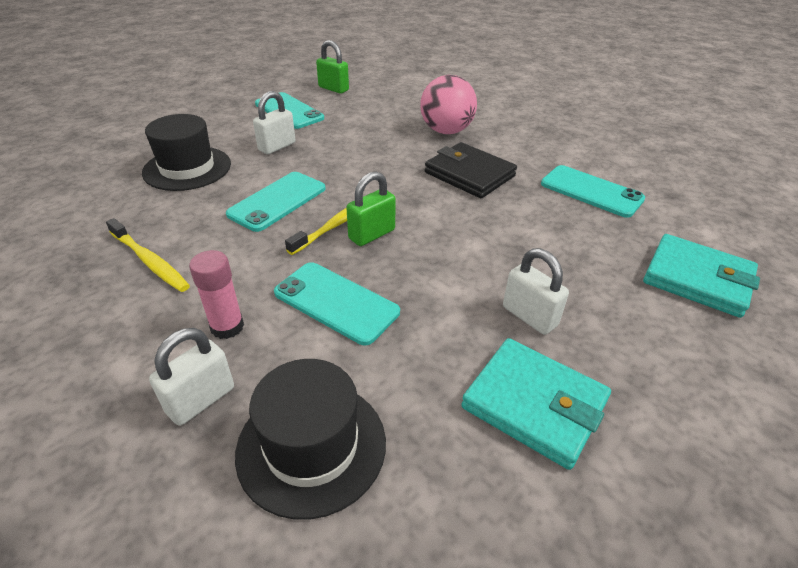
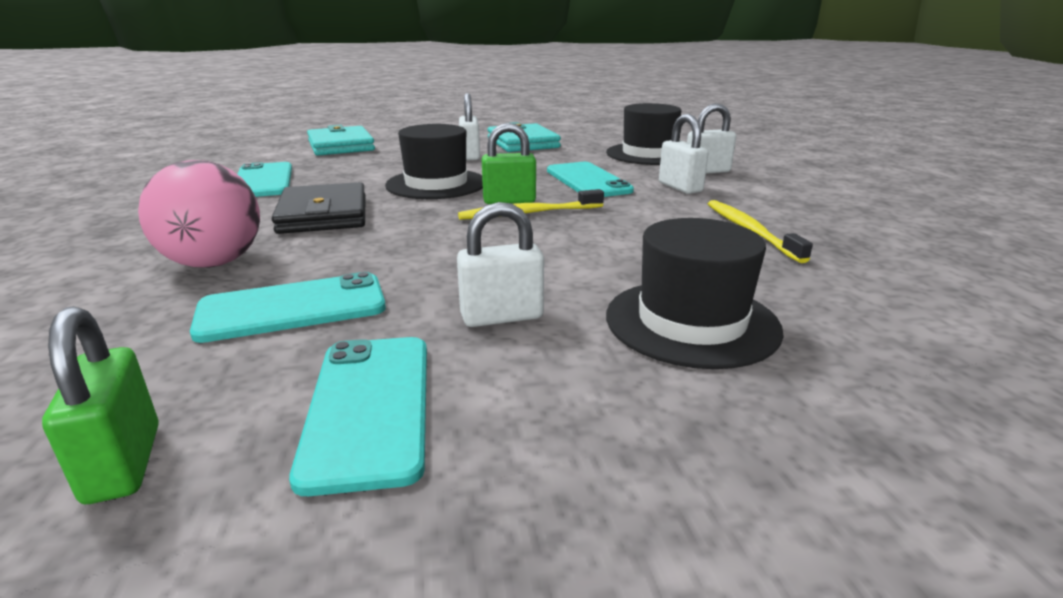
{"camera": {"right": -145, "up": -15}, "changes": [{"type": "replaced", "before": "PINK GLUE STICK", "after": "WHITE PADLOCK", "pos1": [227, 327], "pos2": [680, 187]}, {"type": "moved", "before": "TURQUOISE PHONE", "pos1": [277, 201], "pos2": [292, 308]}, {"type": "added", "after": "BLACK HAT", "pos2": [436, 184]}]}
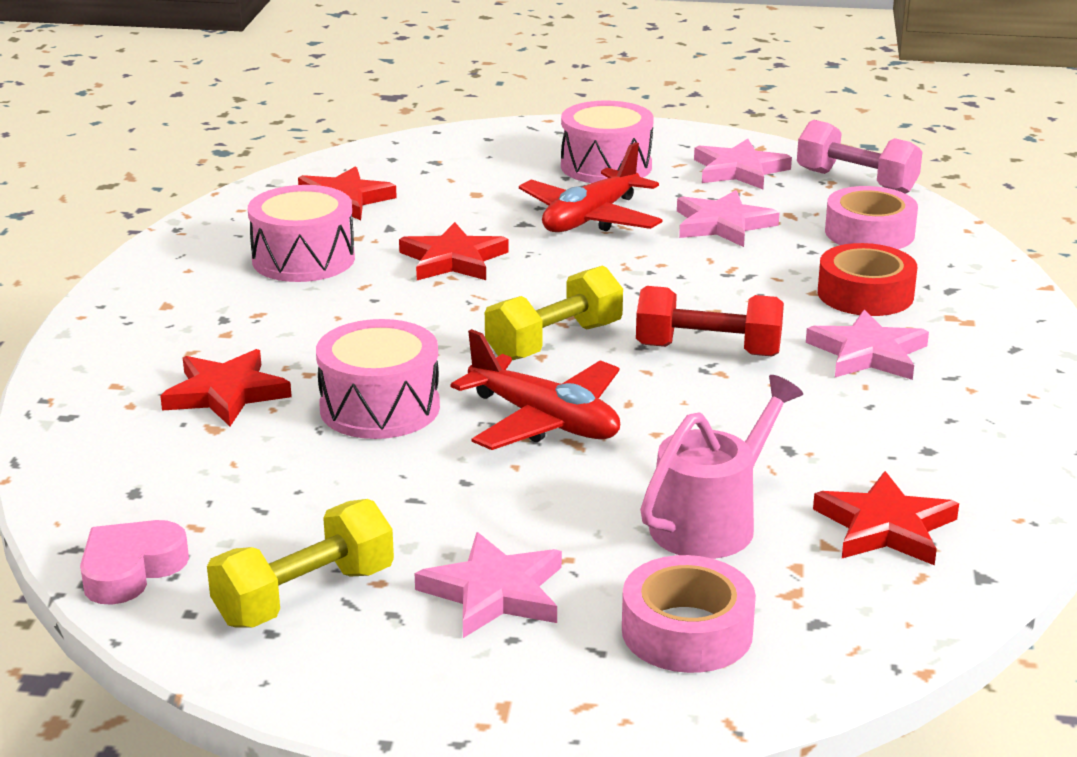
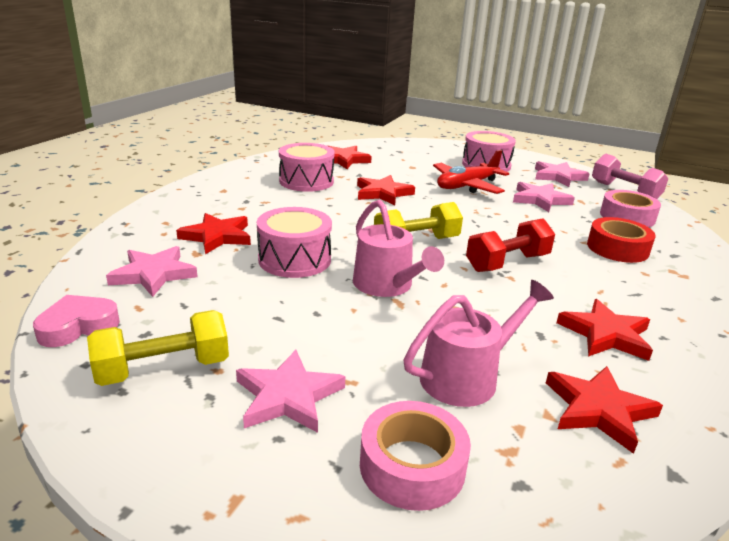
{"camera": {"right": 15, "up": 0}, "changes": [{"type": "replaced", "before": "RED PLANE", "after": "PINK WATERING CAN", "pos1": [545, 421], "pos2": [387, 285]}, {"type": "turned", "before": "RED DUMBBELL", "pos1": [708, 350], "pos2": [507, 263], "turn": -60}, {"type": "moved", "before": "PINK STAR", "pos1": [868, 353], "pos2": [153, 274]}, {"type": "added", "after": "RED STAR", "pos2": [606, 334]}]}
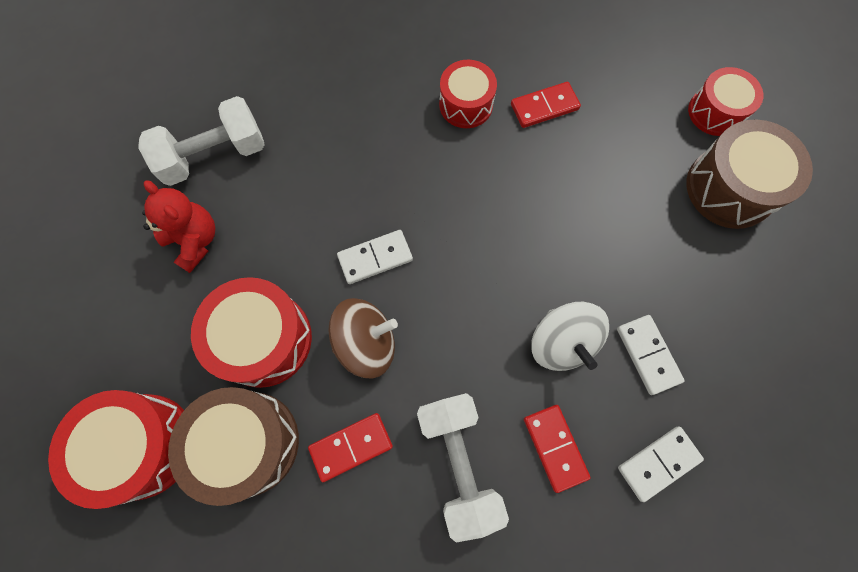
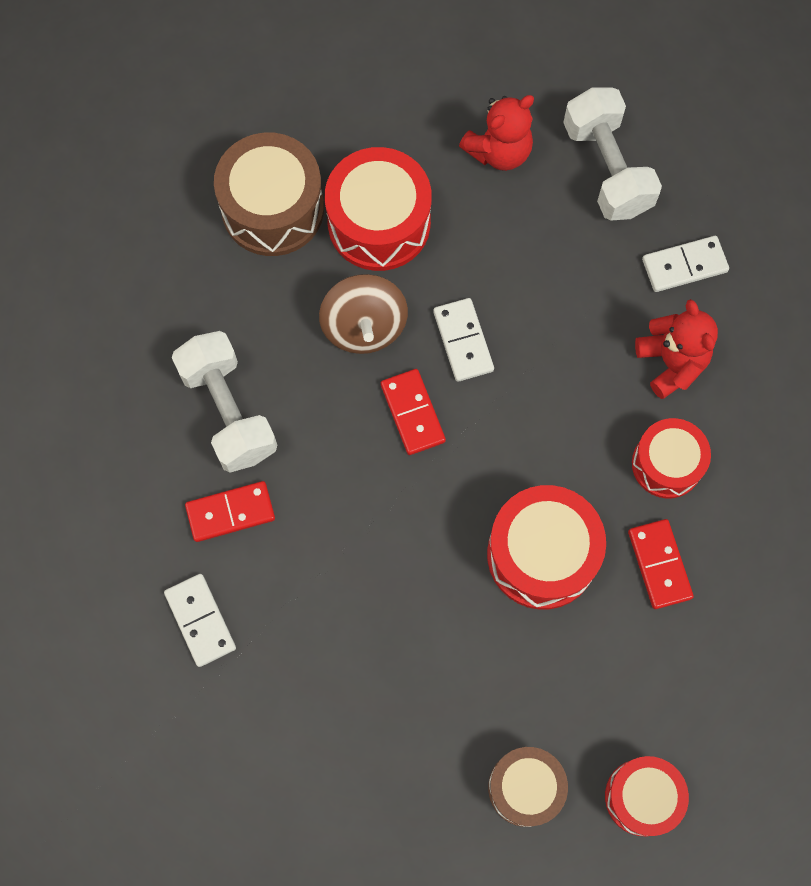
{"camera": {"right": 95, "up": 0}, "changes": [{"type": "moved", "before": "RED DRUM", "pos1": [143, 445], "pos2": [542, 555]}, {"type": "moved", "before": "RED DOMINO", "pos1": [351, 446], "pos2": [413, 413]}, {"type": "turned", "before": "WHITE DUMBBELL", "pos1": [458, 462], "pos2": [228, 411], "turn": 75}, {"type": "removed", "before": "WHITE SPINNING TOP", "pos1": [561, 342]}, {"type": "moved", "before": "WHITE DOMINO", "pos1": [648, 354], "pos2": [684, 266]}, {"type": "resized", "before": "BROWN DRUM", "pos1": [730, 188], "pos2": [525, 788], "scale": 0.65}, {"type": "added", "after": "RED TEDDY BEAR", "pos2": [671, 362]}]}
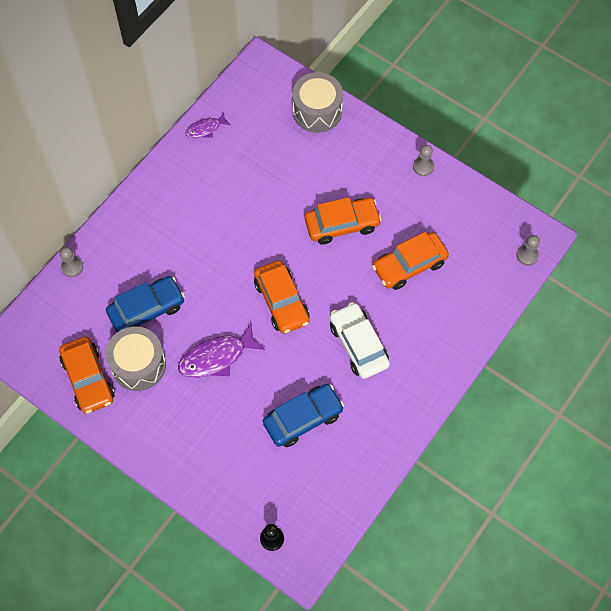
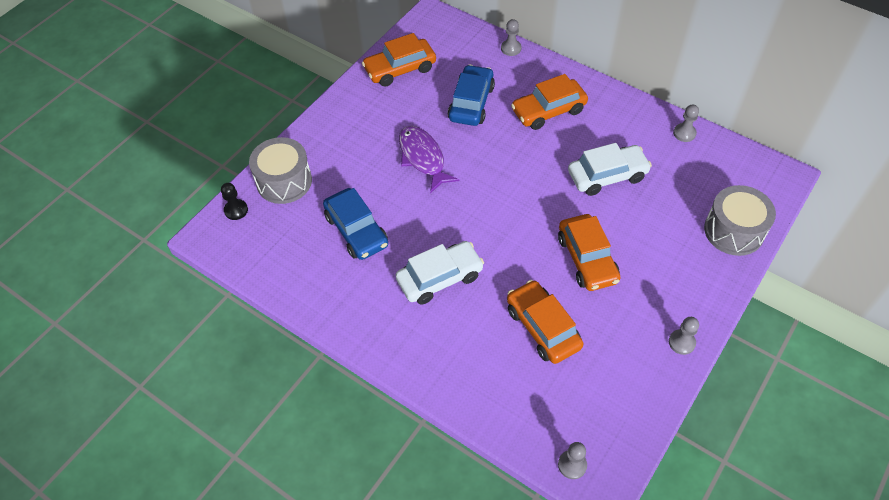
{"camera": {"right": 90, "up": -10}, "changes": [{"type": "turned", "before": "BLUE CAR", "pos1": [146, 309], "pos2": [471, 103], "turn": -135}, {"type": "moved", "before": "GREY DRUM", "pos1": [138, 365], "pos2": [284, 181]}, {"type": "replaced", "before": "PURPLE FISH", "after": "GREY PAWN", "pos1": [205, 129], "pos2": [684, 133]}, {"type": "moved", "before": "ORANGE CAR", "pos1": [281, 301], "pos2": [548, 111]}, {"type": "added", "after": "WHITE CAR", "pos2": [607, 176]}]}
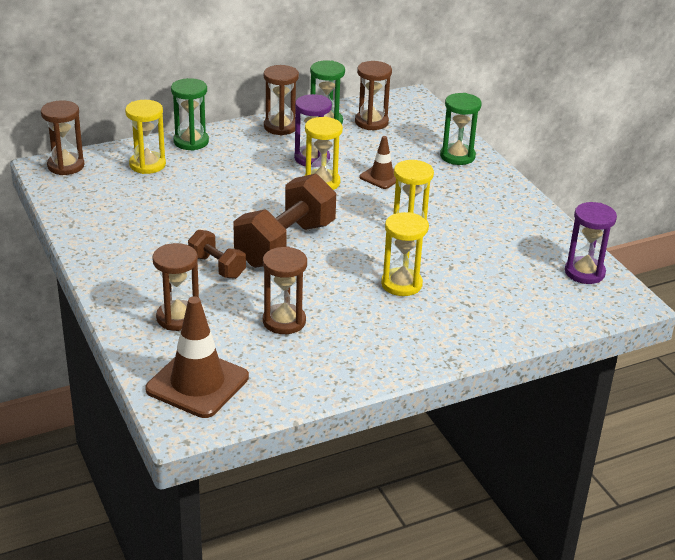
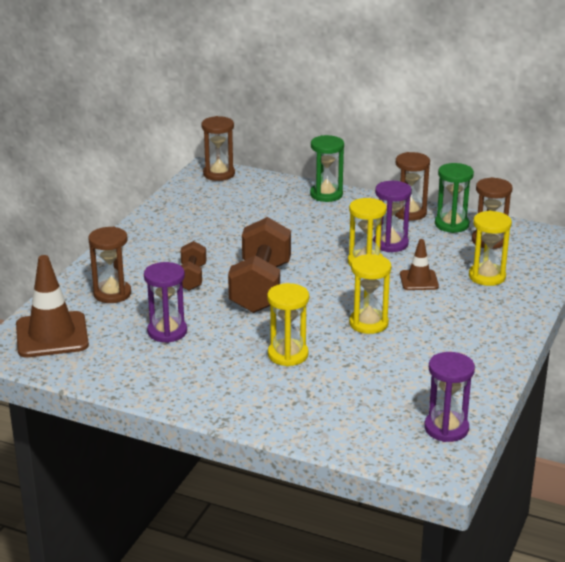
{"camera": {"right": 50, "up": -5}, "changes": [{"type": "moved", "before": "YELLOW HOURGLASS", "pos1": [147, 165], "pos2": [487, 276]}, {"type": "turned", "before": "BROWN DUMBBELL", "pos1": [285, 244], "pos2": [261, 288], "turn": -75}, {"type": "recoloured", "before": "BROWN HOURGLASS", "after": "PURPLE HOURGLASS", "pos1": [284, 321], "pos2": [167, 332]}, {"type": "removed", "before": "GREEN HOURGLASS", "pos1": [457, 156]}]}
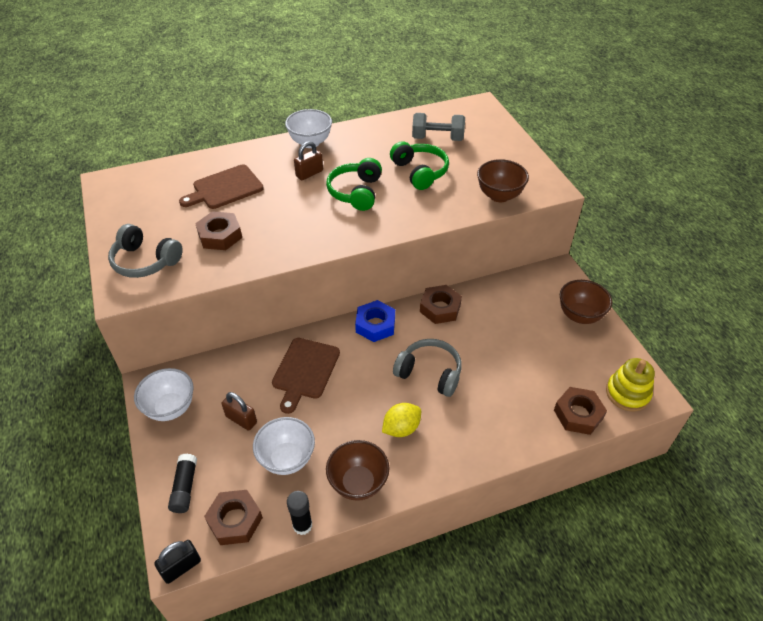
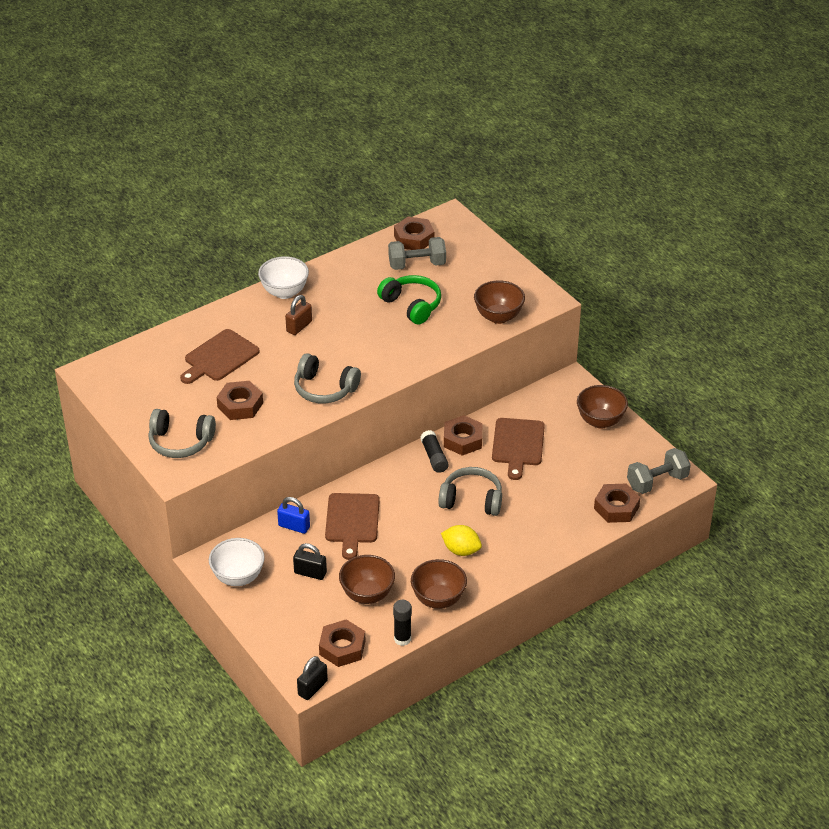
{"camera": {"right": -15, "up": -5}, "changes": [{"type": "moved", "before": "BLACK GLUE STICK", "pos1": [185, 487], "pos2": [434, 457]}, {"type": "recoloured", "before": "BROWN PADLOCK", "after": "BLACK PADLOCK", "pos1": [241, 419], "pos2": [310, 573]}, {"type": "recoloured", "before": "WHITE BOWL", "after": "BROWN BOWL", "pos1": [287, 459], "pos2": [367, 594]}, {"type": "removed", "before": "GREEN HEADPHONES", "pos1": [356, 192]}, {"type": "removed", "before": "BLUE NUT", "pos1": [375, 325]}, {"type": "turned", "before": "YELLOW LEMON", "pos1": [401, 428], "pos2": [461, 550], "turn": 75}, {"type": "replaced", "before": "YELLOW STACKING TOY", "after": "GREY DUMBBELL", "pos1": [627, 393], "pos2": [657, 482]}, {"type": "added", "after": "BLUE PADLOCK", "pos2": [294, 526]}, {"type": "added", "after": "GREY HEADPHONES", "pos2": [324, 389]}, {"type": "added", "after": "BROWN NUT", "pos2": [414, 238]}, {"type": "added", "after": "BROWN CUTTING BOARD", "pos2": [518, 445]}]}
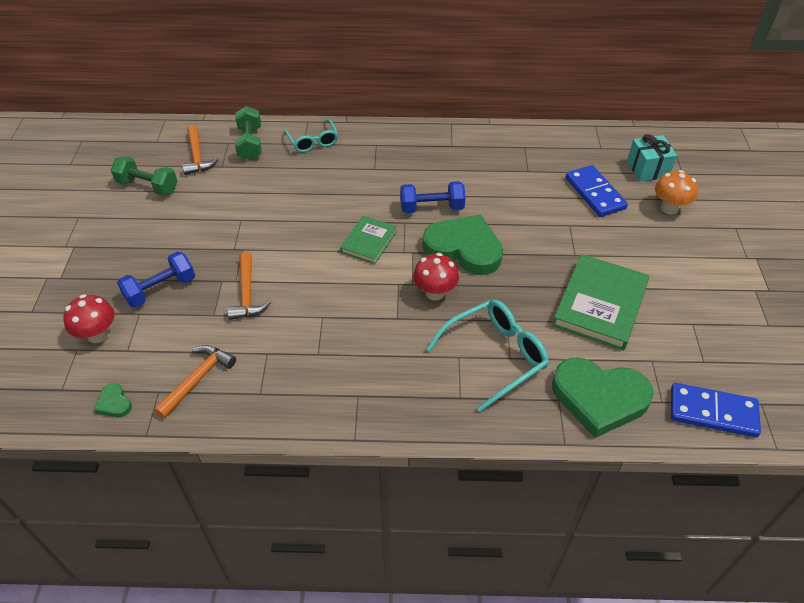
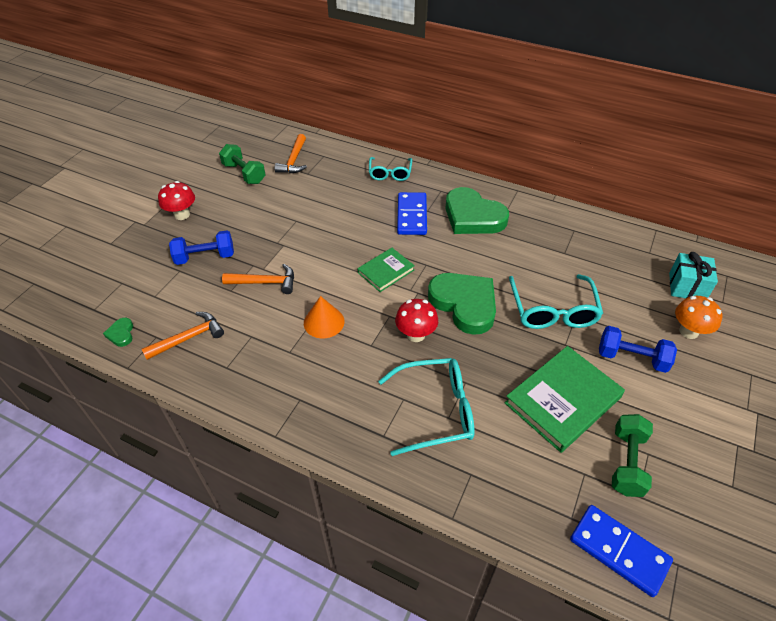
{"camera": {"right": 25, "up": 0}, "changes": [{"type": "moved", "before": "RED MUSHROOM", "pos1": [98, 335], "pos2": [182, 215]}, {"type": "turned", "before": "ORANGE HAMMER", "pos1": [247, 294], "pos2": [265, 282], "turn": -105}, {"type": "moved", "before": "GREEN DUMBBELL", "pos1": [250, 144], "pos2": [627, 462]}, {"type": "moved", "before": "BLUE DUMBBELL", "pos1": [432, 208], "pos2": [631, 358]}, {"type": "moved", "before": "GREEN HEART", "pos1": [599, 398], "pos2": [473, 216]}, {"type": "moved", "before": "BLUE DOMINO", "pos1": [594, 193], "pos2": [411, 216]}, {"type": "added", "after": "ORANGE CONE", "pos2": [324, 322]}, {"type": "added", "after": "TURQUOISE GLASSES", "pos2": [553, 310]}]}
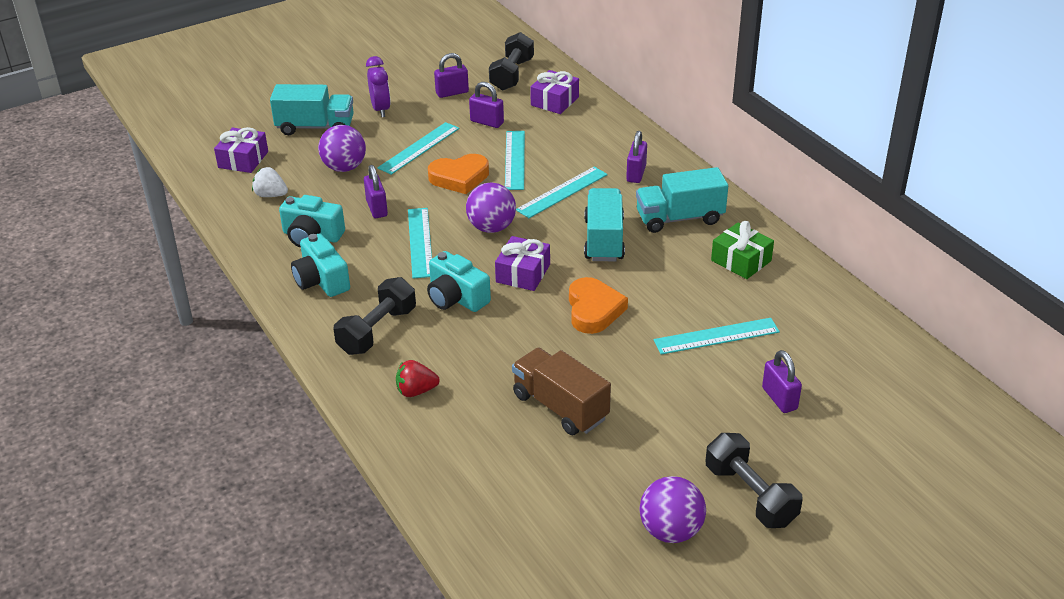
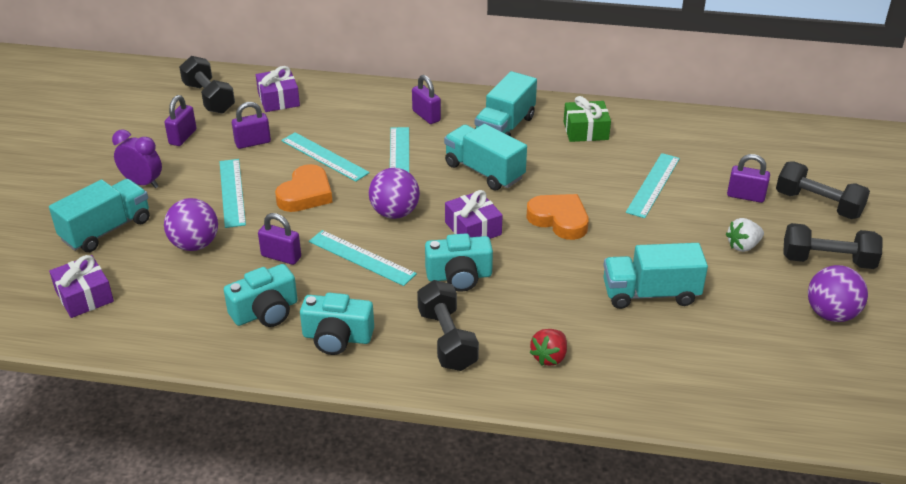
{"camera": {"right": -50, "up": 0}, "changes": [{"type": "moved", "before": "WHITE STRAWBERRY", "pos1": [271, 195], "pos2": [743, 246]}, {"type": "recoloured", "before": "BROWN TRUCK", "after": "TURQUOISE TRUCK", "pos1": [560, 407], "pos2": [650, 294]}, {"type": "added", "after": "BLACK DUMBBELL", "pos2": [818, 204]}]}
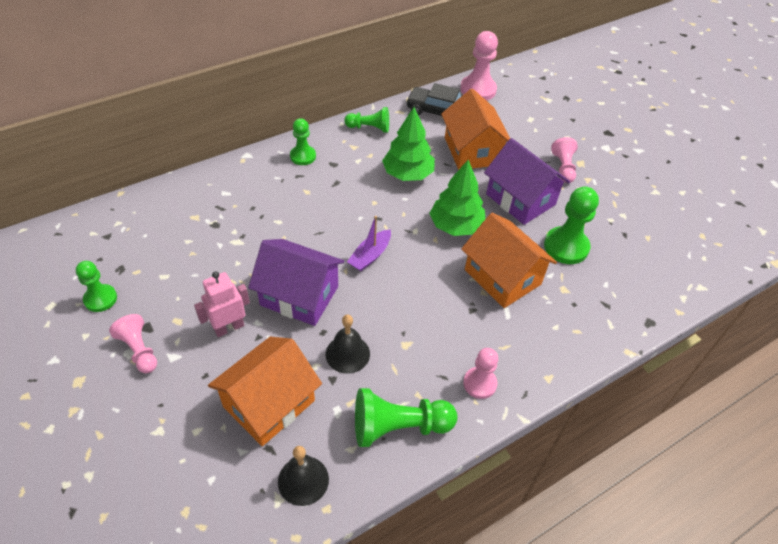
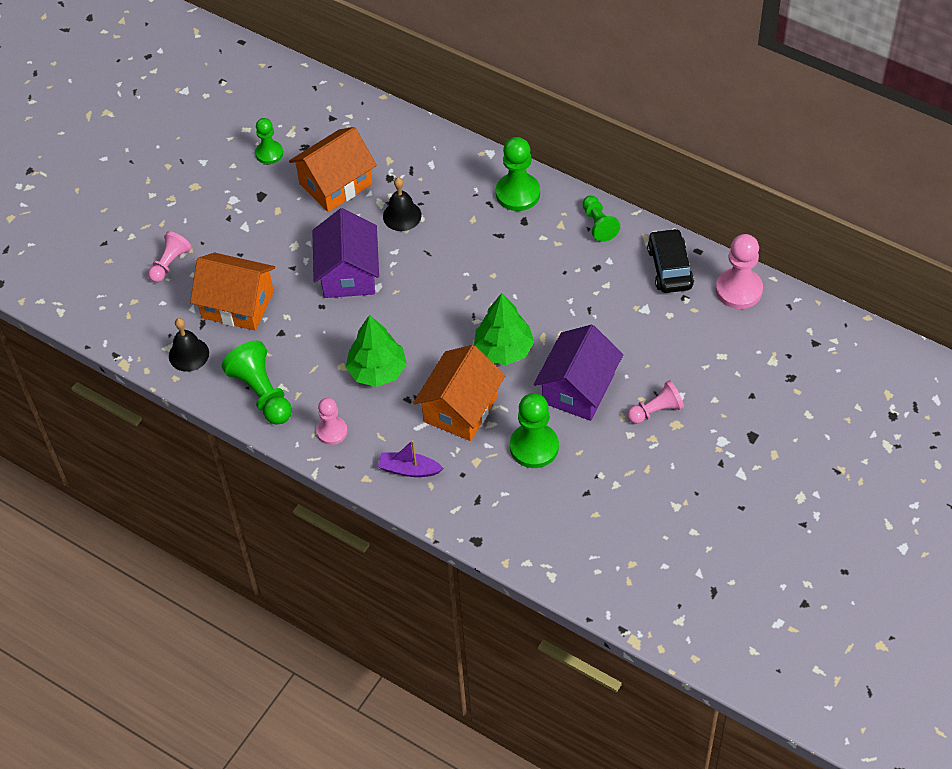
{"camera": {"right": 70, "up": 5}, "changes": [{"type": "moved", "before": "PINK PAWN", "pos1": [139, 350], "pos2": [170, 263]}, {"type": "removed", "before": "PINK ROBOT", "pos1": [229, 327]}, {"type": "resized", "before": "GREEN PAWN", "pos1": [303, 156], "pos2": [518, 193], "scale": 1.57}, {"type": "moved", "before": "BLACK BELL", "pos1": [347, 354], "pos2": [402, 215]}, {"type": "moved", "before": "PURPLE BOAT", "pos1": [370, 256], "pos2": [409, 469]}, {"type": "moved", "before": "GREEN TREE", "pos1": [408, 174], "pos2": [377, 371]}, {"type": "moved", "before": "ORANGE HOUSE", "pos1": [472, 151], "pos2": [335, 184]}]}
